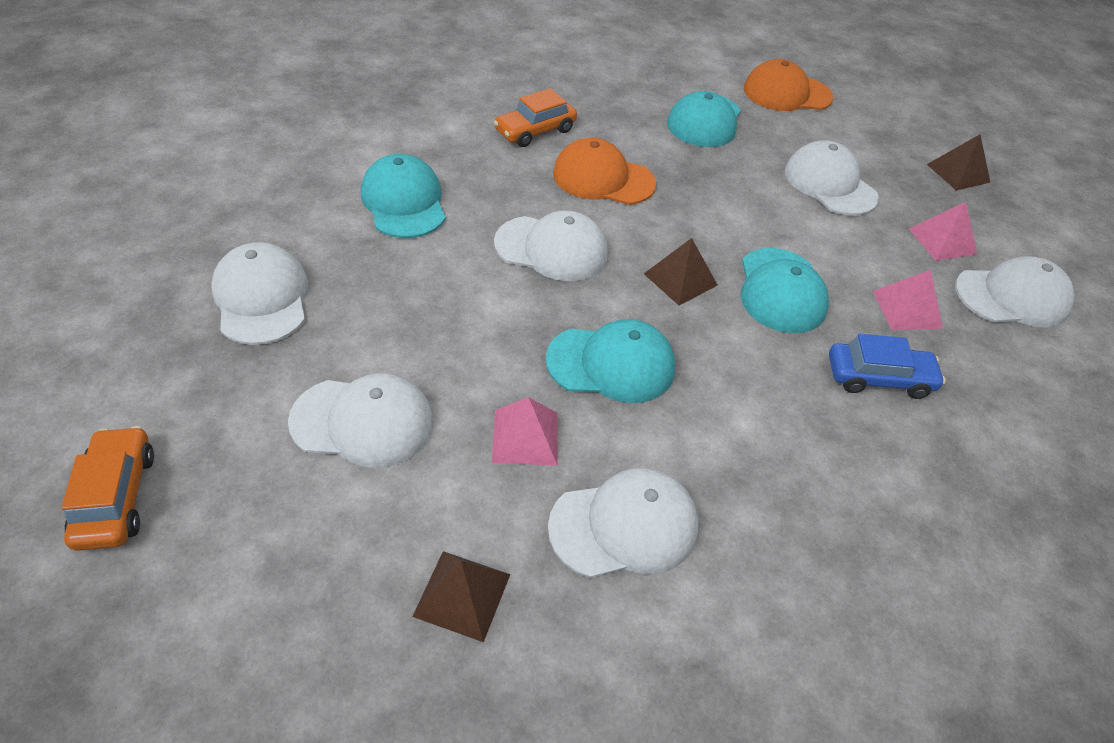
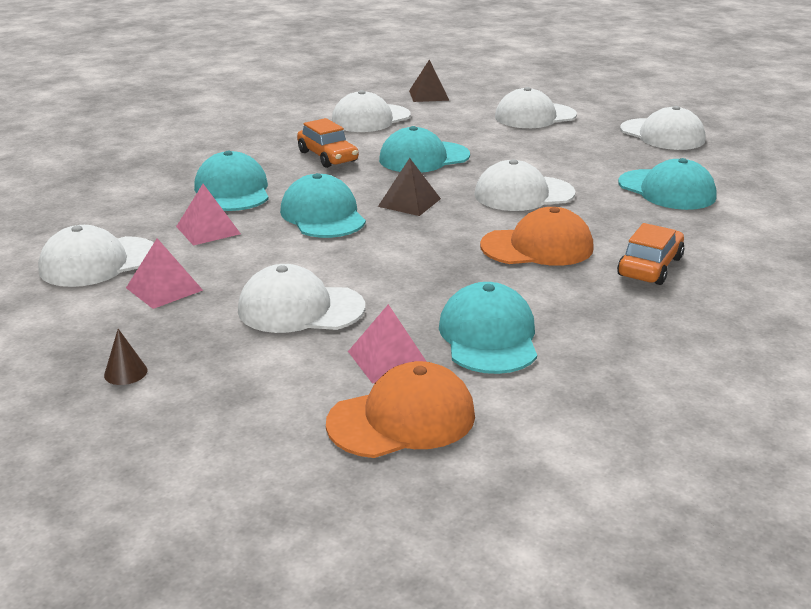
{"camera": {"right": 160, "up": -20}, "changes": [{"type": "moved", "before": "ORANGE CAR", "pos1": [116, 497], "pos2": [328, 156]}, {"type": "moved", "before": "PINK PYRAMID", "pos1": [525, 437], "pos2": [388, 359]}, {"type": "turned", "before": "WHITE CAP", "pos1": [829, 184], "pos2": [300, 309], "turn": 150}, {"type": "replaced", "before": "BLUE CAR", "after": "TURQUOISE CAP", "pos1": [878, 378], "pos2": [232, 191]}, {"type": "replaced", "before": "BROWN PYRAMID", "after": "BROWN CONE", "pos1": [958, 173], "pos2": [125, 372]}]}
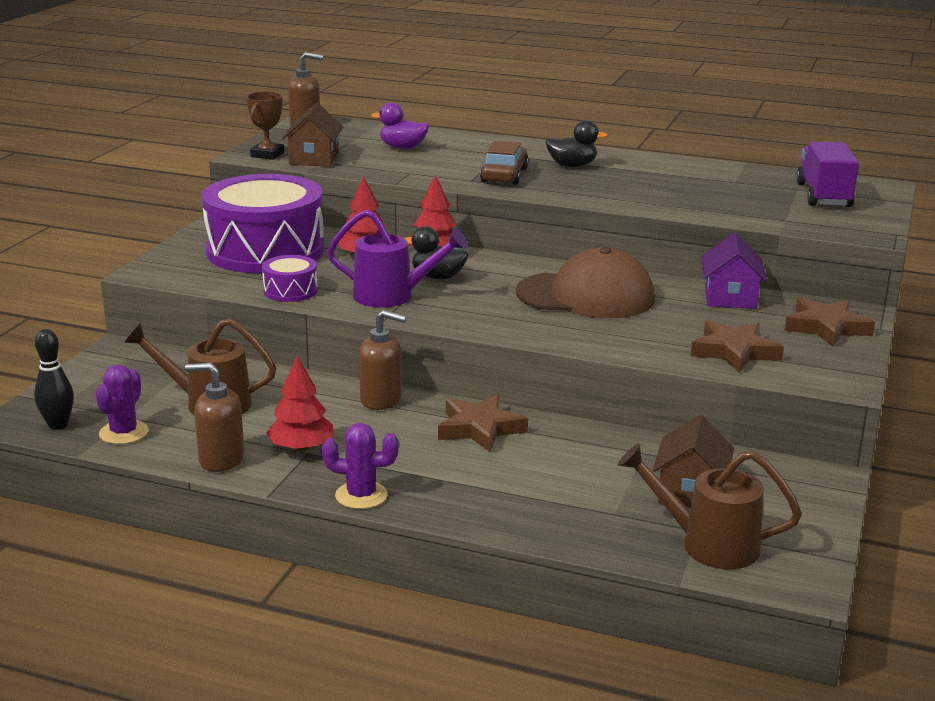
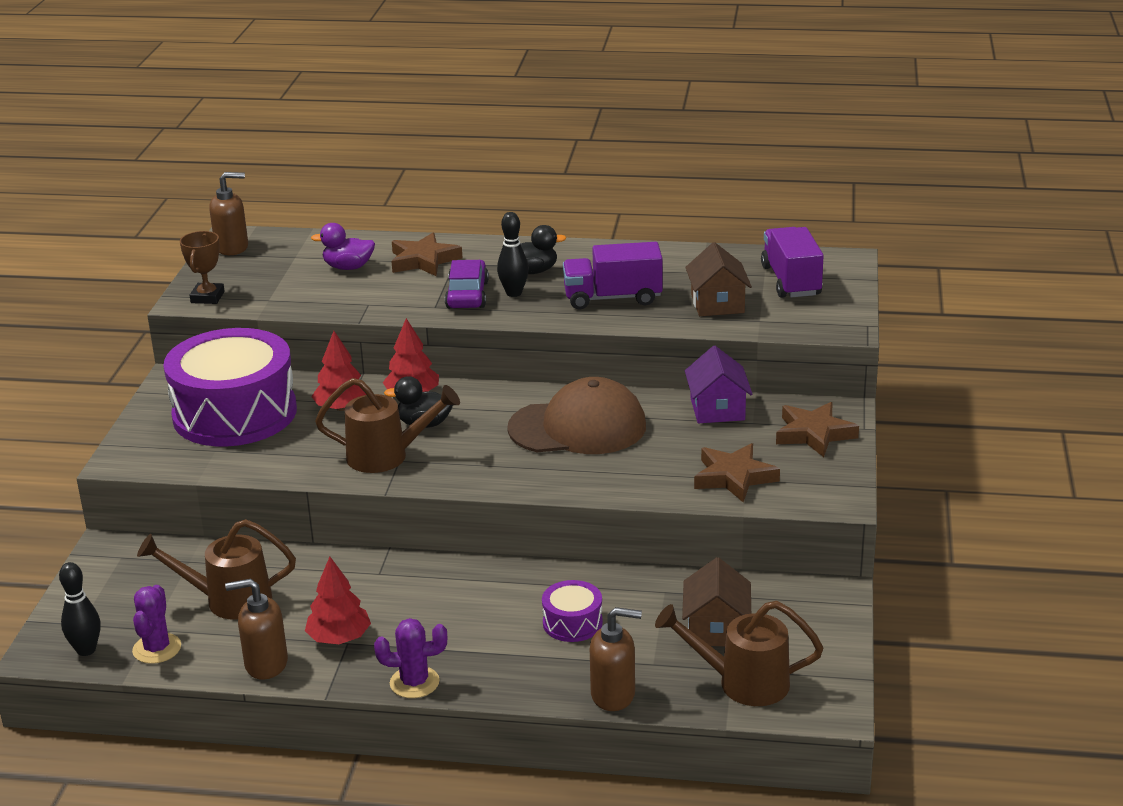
{"camera": {"right": -10, "up": 5}, "changes": [{"type": "moved", "before": "PURPLE DRUM", "pos1": [290, 291], "pos2": [572, 623]}, {"type": "moved", "before": "BROWN HOUSE", "pos1": [314, 159], "pos2": [717, 304]}, {"type": "recoloured", "before": "PURPLE WATERING CAN", "after": "BROWN WATERING CAN", "pos1": [392, 296], "pos2": [386, 456]}, {"type": "moved", "before": "BROWN SOAP DISPENSER", "pos1": [381, 400], "pos2": [613, 695]}, {"type": "moved", "before": "BROWN STAR", "pos1": [480, 428], "pos2": [423, 260]}, {"type": "recoloured", "before": "BROWN CAR", "after": "PURPLE CAR", "pos1": [504, 175], "pos2": [467, 295]}, {"type": "added", "after": "BLACK BOWLING PIN", "pos2": [514, 293]}, {"type": "added", "after": "PURPLE TRUCK", "pos2": [612, 298]}]}
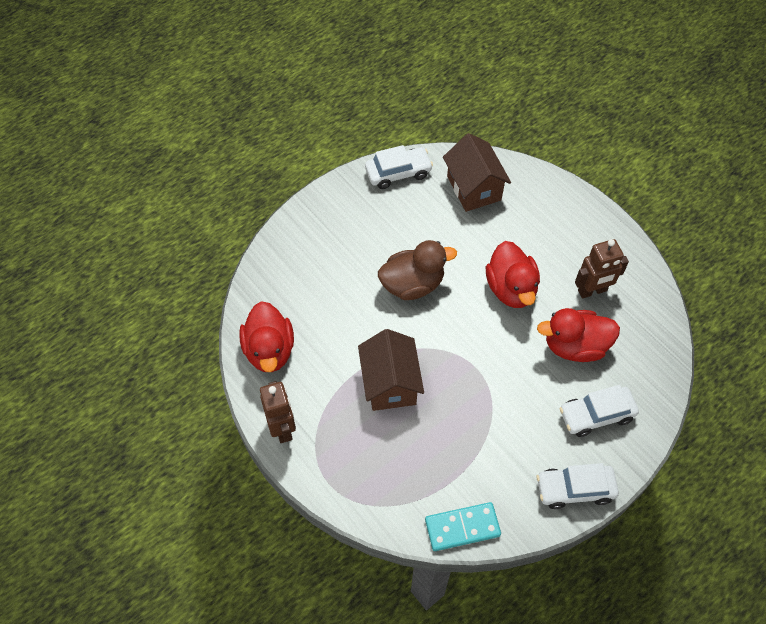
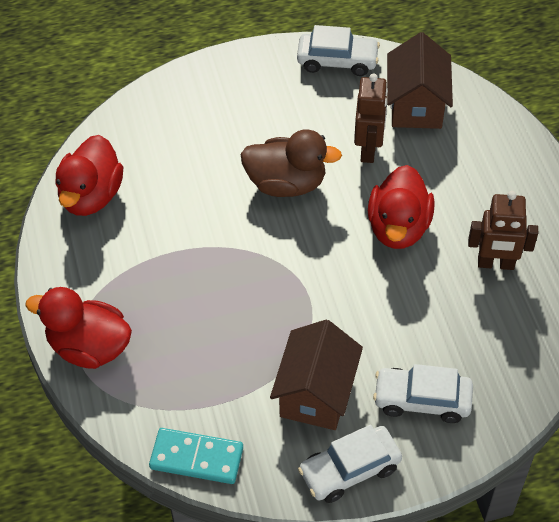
{"camera": {"right": 25, "up": -5}, "changes": [{"type": "moved", "before": "BROWN ROBOT", "pos1": [282, 428], "pos2": [368, 150]}, {"type": "moved", "before": "BROWN HOUSE", "pos1": [390, 383], "pos2": [316, 393]}, {"type": "moved", "before": "RED DUCK", "pos1": [575, 346], "pos2": [89, 347]}, {"type": "turned", "before": "WHITE CAR", "pos1": [575, 489], "pos2": [350, 470], "turn": -45}]}
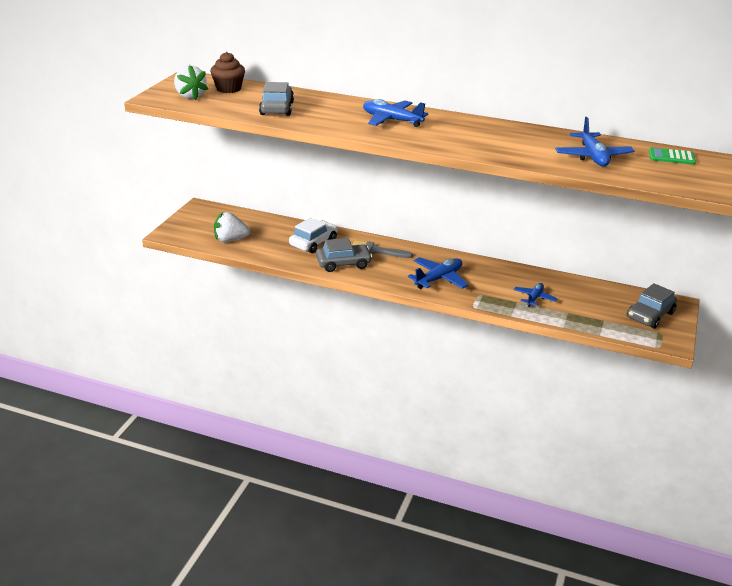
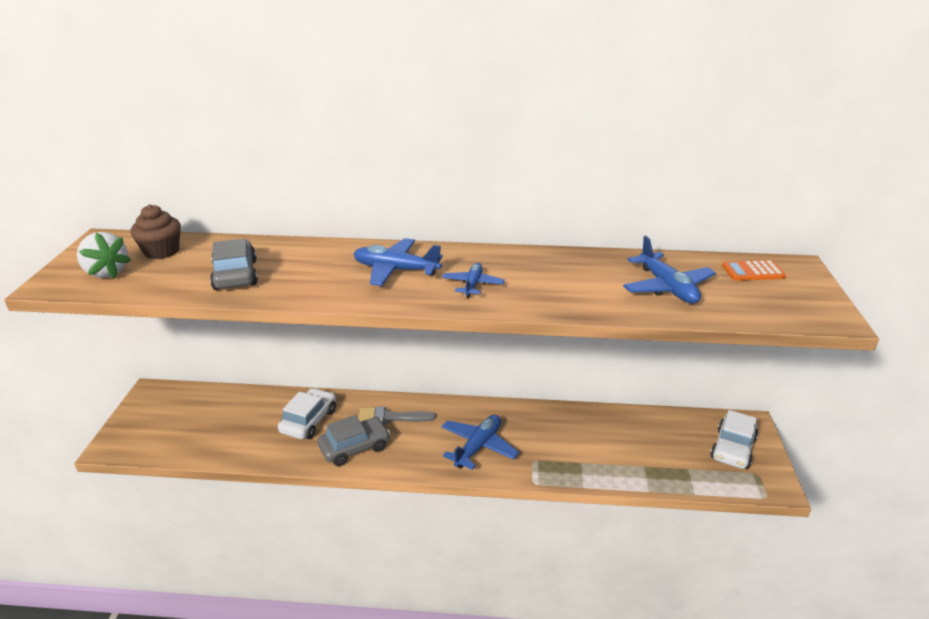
{"camera": {"right": -15, "up": 0}, "changes": [{"type": "removed", "before": "WHITE STRAWBERRY", "pos1": [230, 240]}, {"type": "moved", "before": "BLUE PLANE", "pos1": [534, 298], "pos2": [473, 285]}, {"type": "recoloured", "before": "GREY CAR", "after": "WHITE CAR", "pos1": [650, 315], "pos2": [732, 449]}, {"type": "recoloured", "before": "GREEN CALCULATOR", "after": "ORANGE CALCULATOR", "pos1": [671, 157], "pos2": [753, 271]}]}
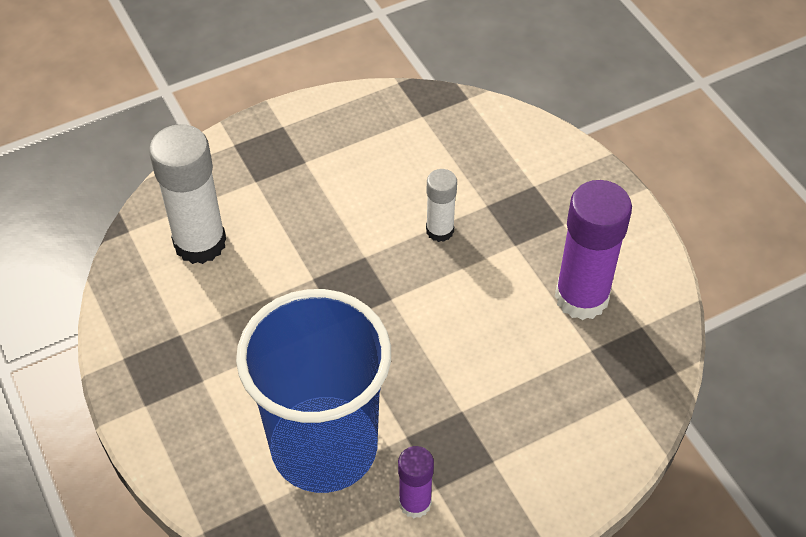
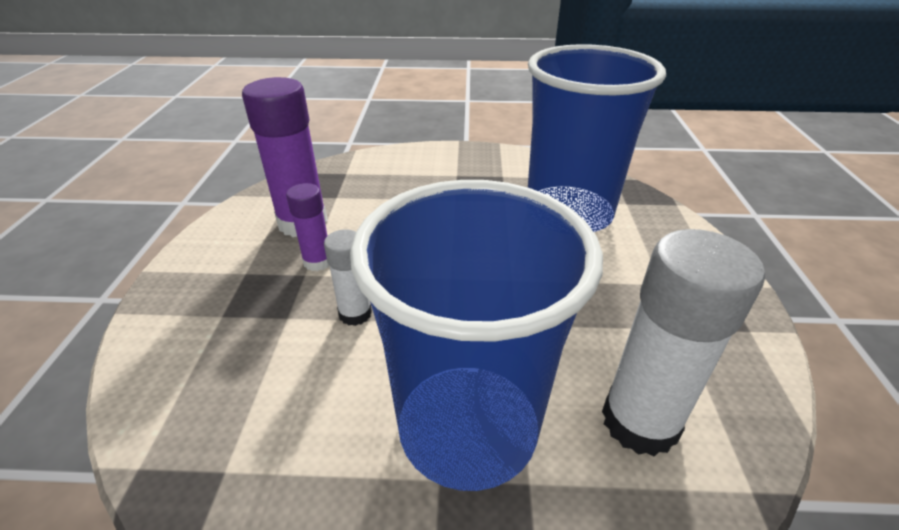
{"camera": {"right": -150, "up": -15}, "changes": [{"type": "moved", "before": "PURPLE GLUE STICK", "pos1": [415, 503], "pos2": [318, 262]}, {"type": "added", "after": "BLUE CUP", "pos2": [468, 428]}]}
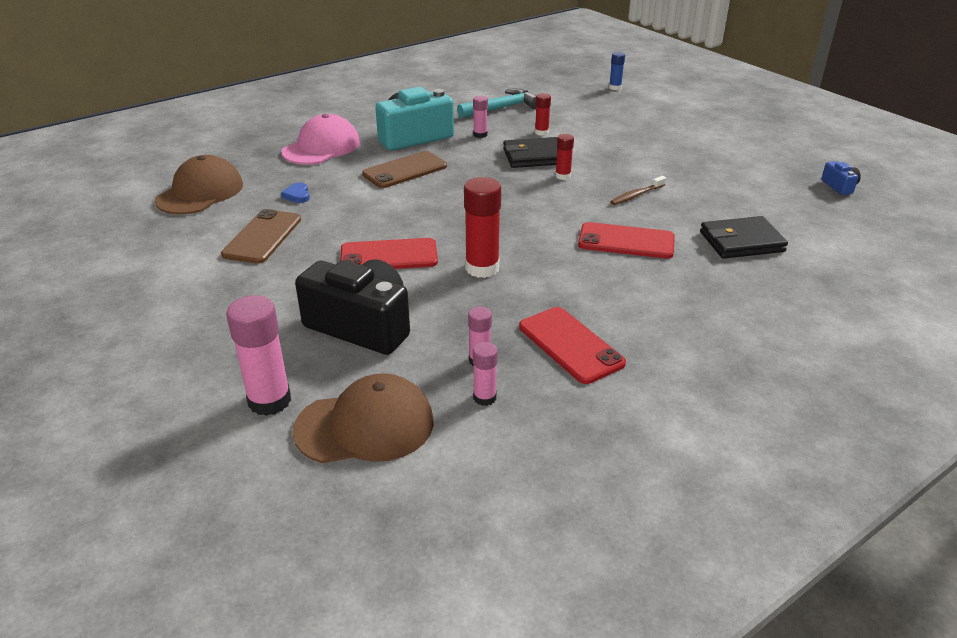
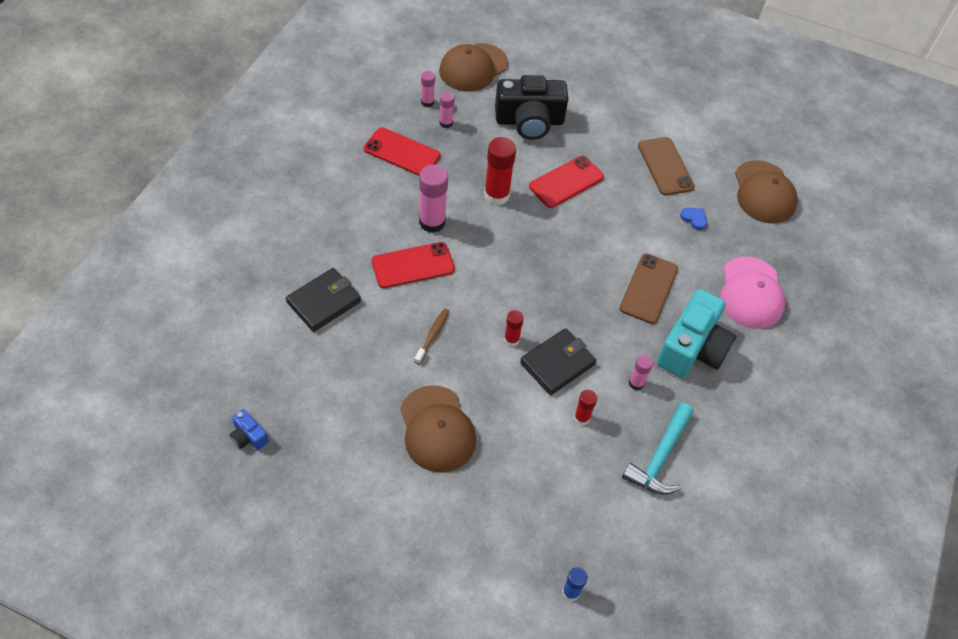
{"camera": {"right": 145, "up": 20}, "changes": [{"type": "moved", "before": "PINK GLUE STICK", "pos1": [269, 401], "pos2": [432, 222]}, {"type": "added", "after": "BROWN CAP", "pos2": [437, 429]}]}
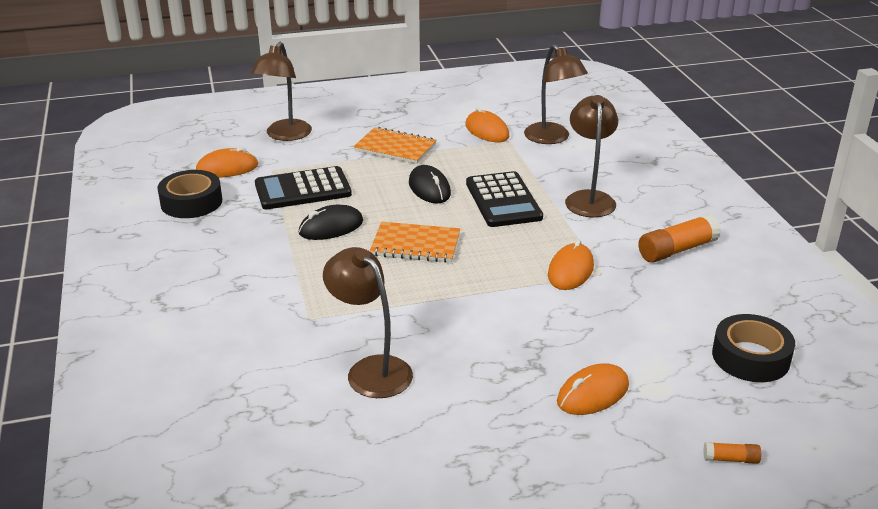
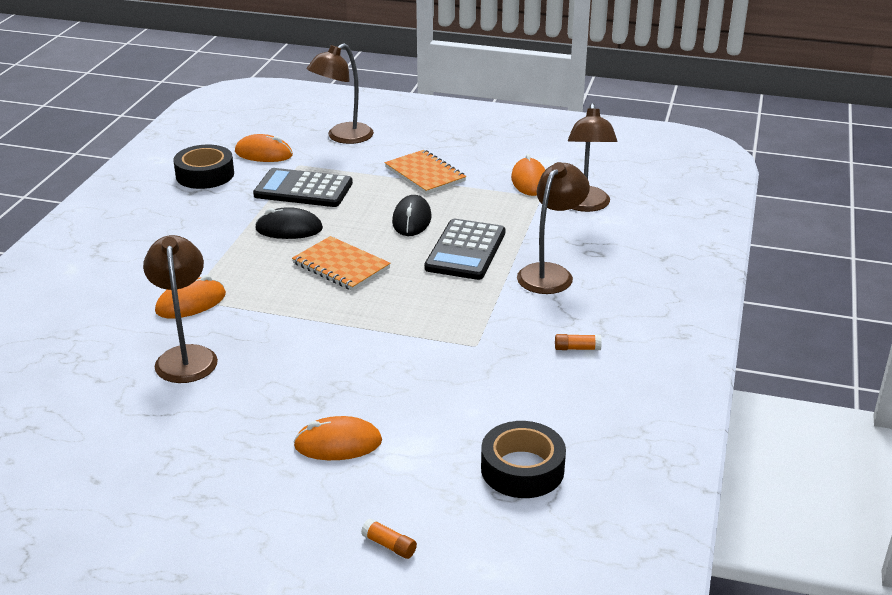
{"camera": {"right": 30, "up": 0}, "changes": [{"type": "moved", "before": "ORANGE MOUSE", "pos1": [570, 271], "pos2": [191, 303]}, {"type": "resized", "before": "ORANGE GLUE STICK", "pos1": [677, 250], "pos2": [577, 348], "scale": 0.49}]}
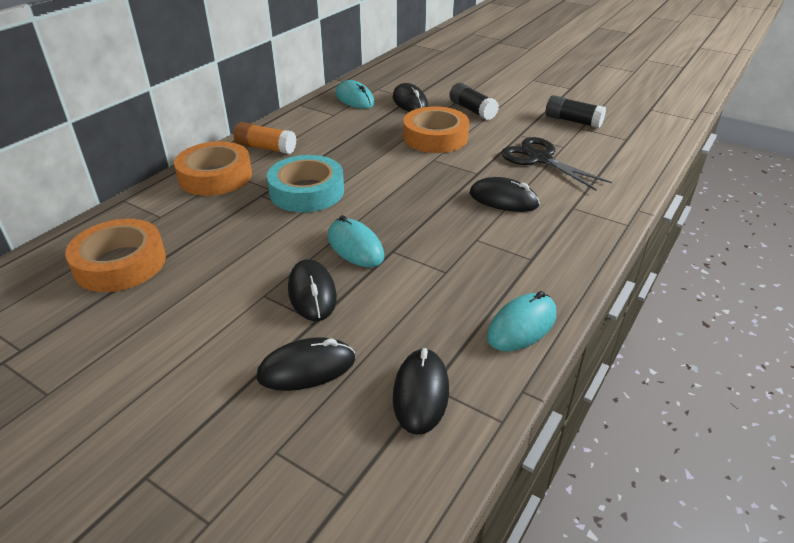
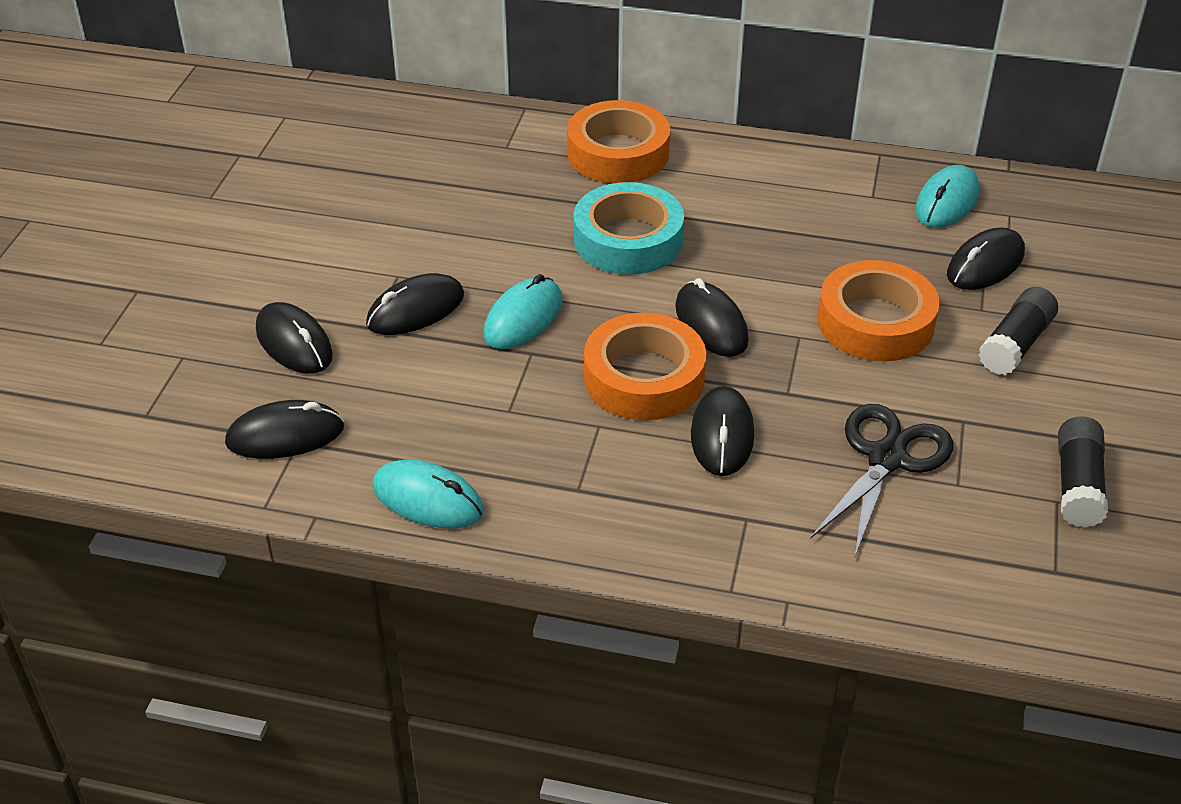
{"camera": {"right": 70, "up": 5}, "changes": [{"type": "moved", "before": "ORANGE TAPE", "pos1": [120, 263], "pos2": [644, 378]}, {"type": "removed", "before": "ORANGE GLUE STICK", "pos1": [266, 148]}, {"type": "added", "after": "BLACK MOUSE", "pos2": [711, 324]}]}
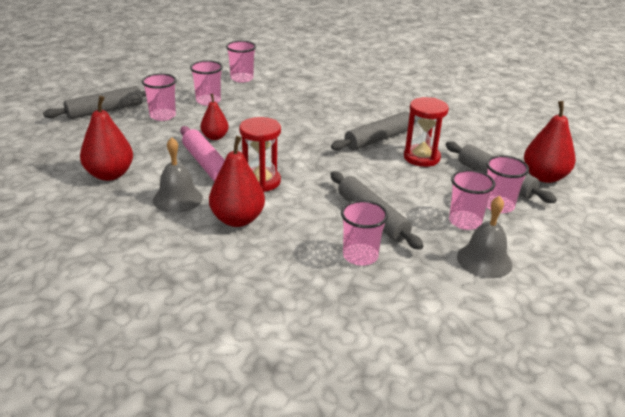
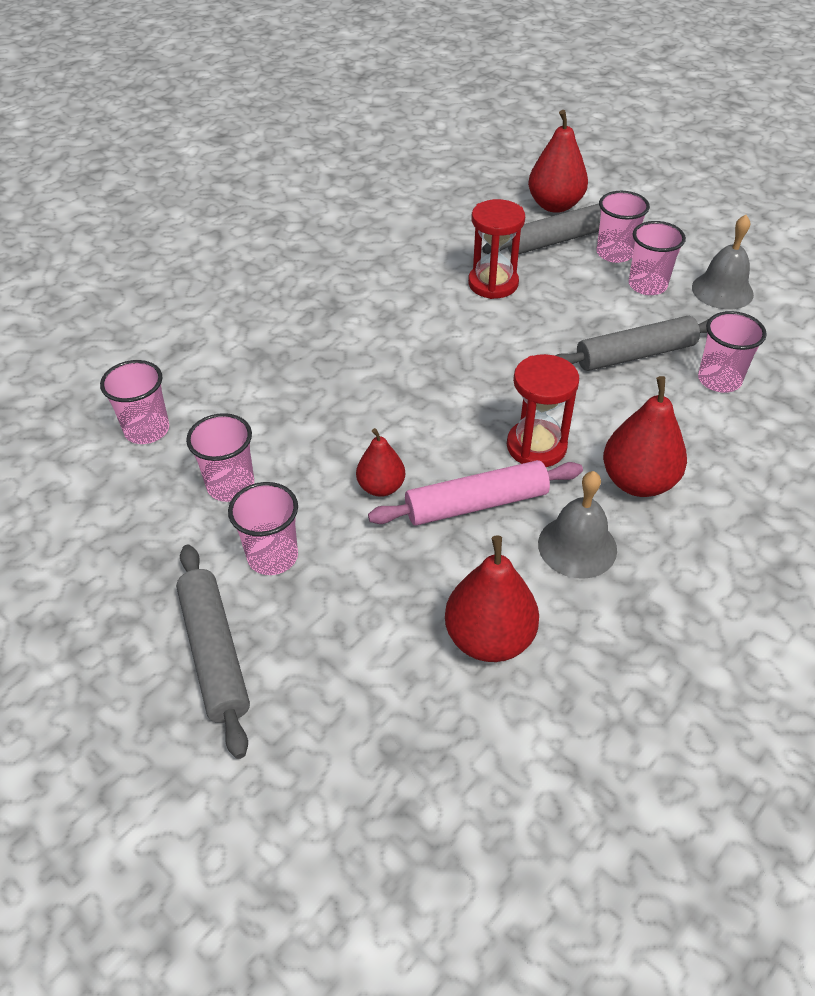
{"camera": {"right": -75, "up": 15}, "changes": [{"type": "removed", "before": "GREY ROLLING PIN", "pos1": [378, 139]}]}
